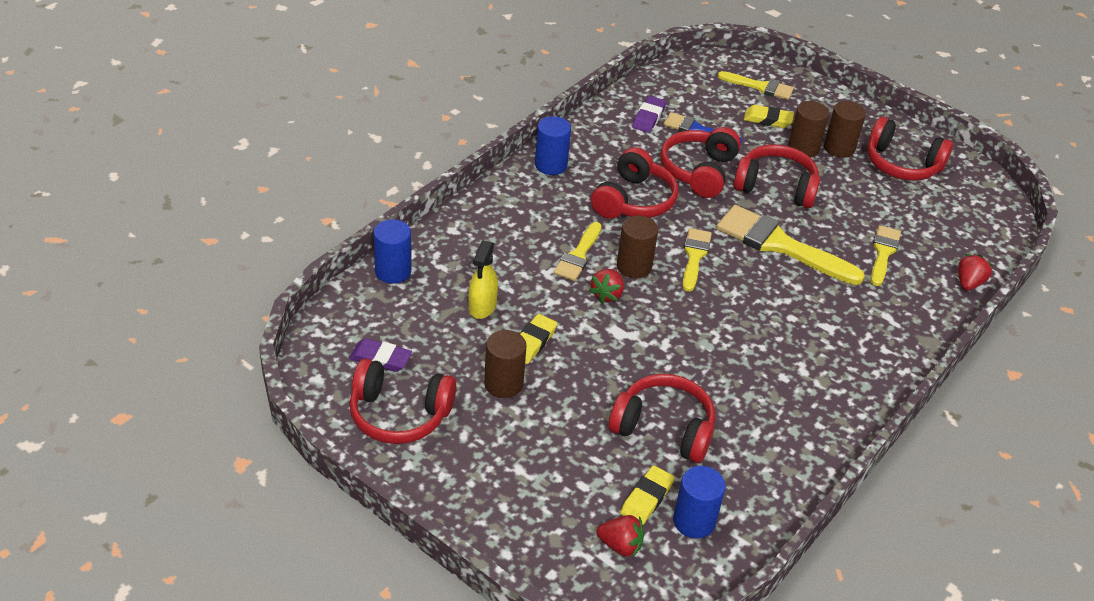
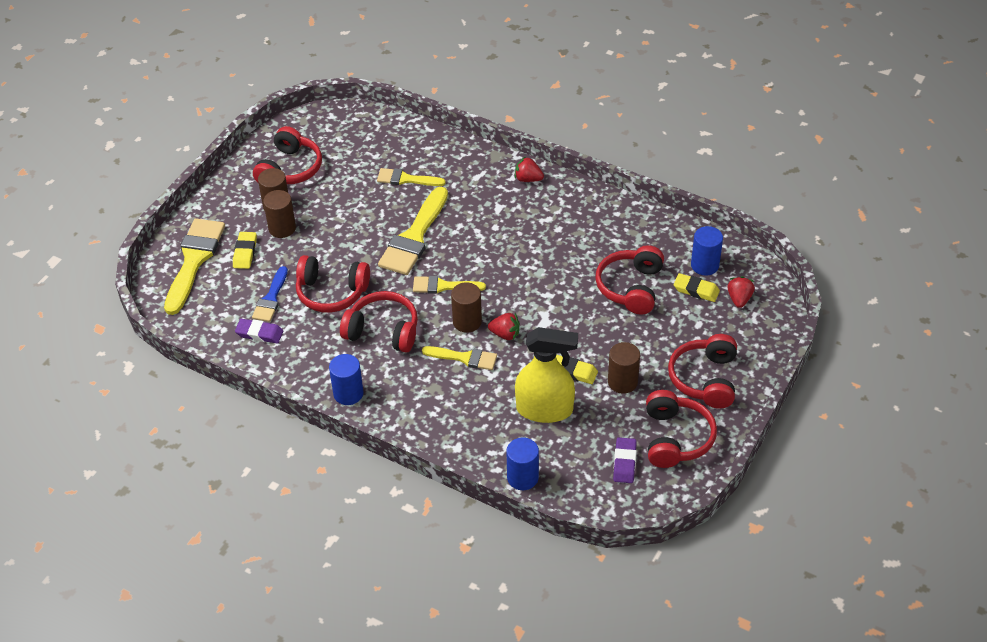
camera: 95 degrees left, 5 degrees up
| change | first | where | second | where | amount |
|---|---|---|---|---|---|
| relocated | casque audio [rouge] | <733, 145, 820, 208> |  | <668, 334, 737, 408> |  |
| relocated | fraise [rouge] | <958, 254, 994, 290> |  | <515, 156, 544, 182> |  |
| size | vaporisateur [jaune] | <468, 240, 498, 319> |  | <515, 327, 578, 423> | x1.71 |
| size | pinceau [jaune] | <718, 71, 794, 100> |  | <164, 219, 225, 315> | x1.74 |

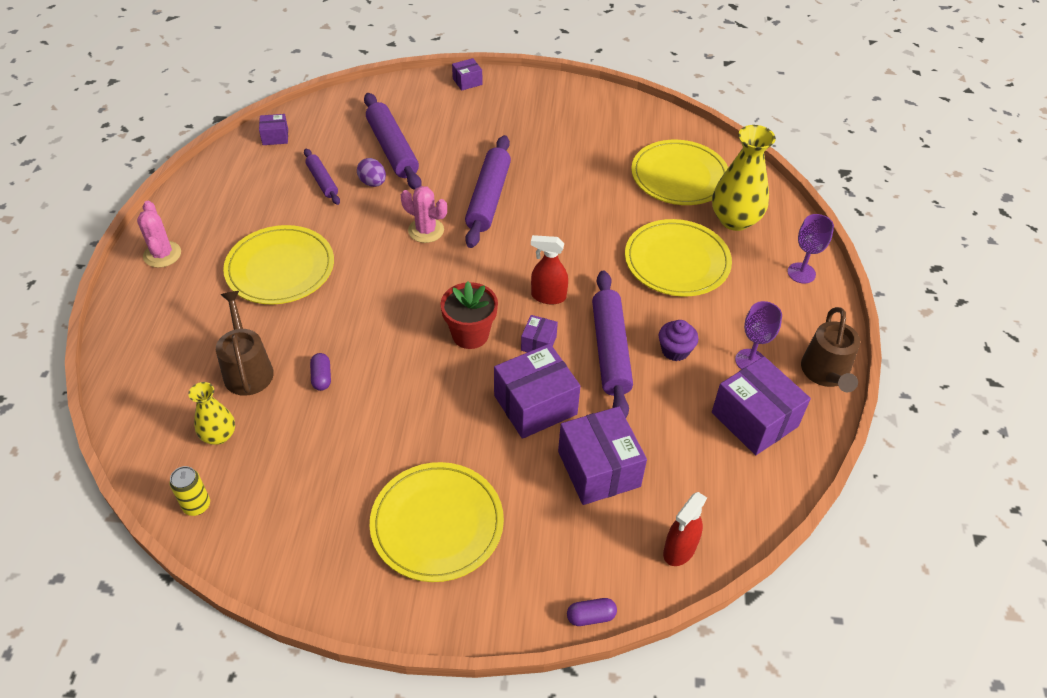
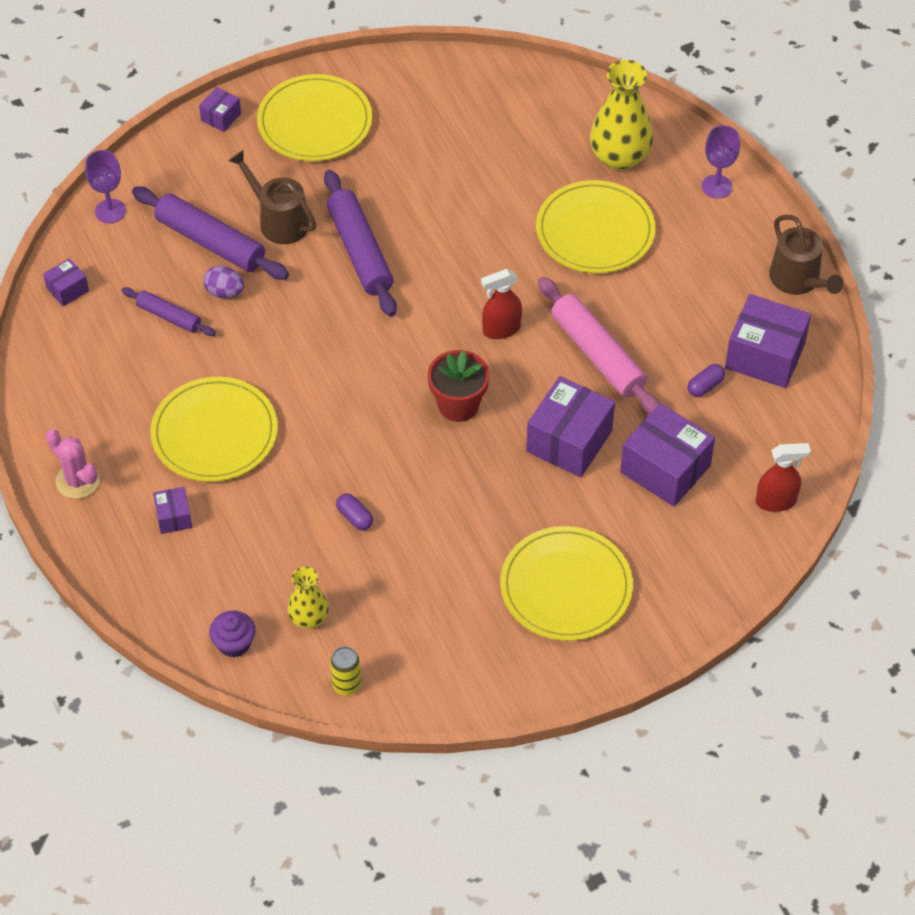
camera: 30 degrees left, 5 degrees up
| change | first | where | second | where | amount |
|---|---|---|---|---|---|
| missing | cactus [rose] | <401, 186, 447, 243> |  |  |  |
| relocated | arrosoir [marron] | <216, 291, 274, 396> |  | <229, 150, 316, 244> |  |
| relocated | boîte [violet] | <521, 315, 558, 352> |  | <153, 487, 192, 534> |  |
| relocated | gélule [violet] | <567, 598, 617, 626> |  | <688, 364, 725, 397> |  |
| relocated | assiette [jaune] | <631, 140, 728, 205> |  | <257, 74, 372, 161> |  |
| relocated | muffin [violet] | <659, 320, 698, 361> |  | <209, 610, 255, 658> |  |
| relocated | verre à pied [violet] | <735, 301, 782, 370> |  | <85, 150, 126, 223> |  |
| colour | rouleau à pâtisserie [violet] | <592, 271, 633, 418> | rouleau à pâtisserie [rose] | <538, 277, 660, 414> |  |
| spun | vaporisateur [rouge] | <663, 492, 707, 566> |  | <756, 443, 811, 512> | 105 degrees counterclockwise |

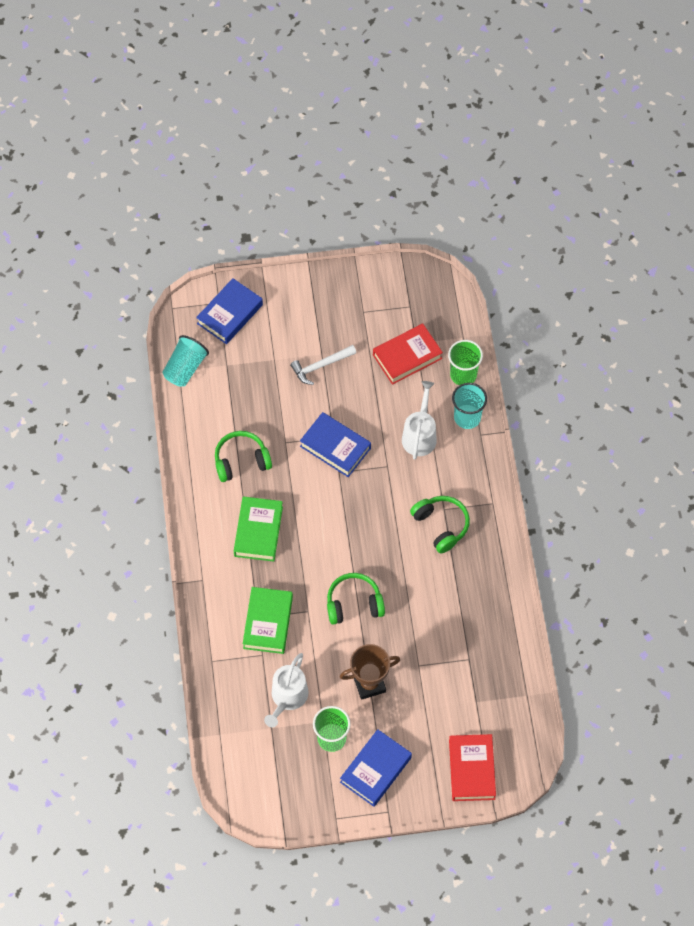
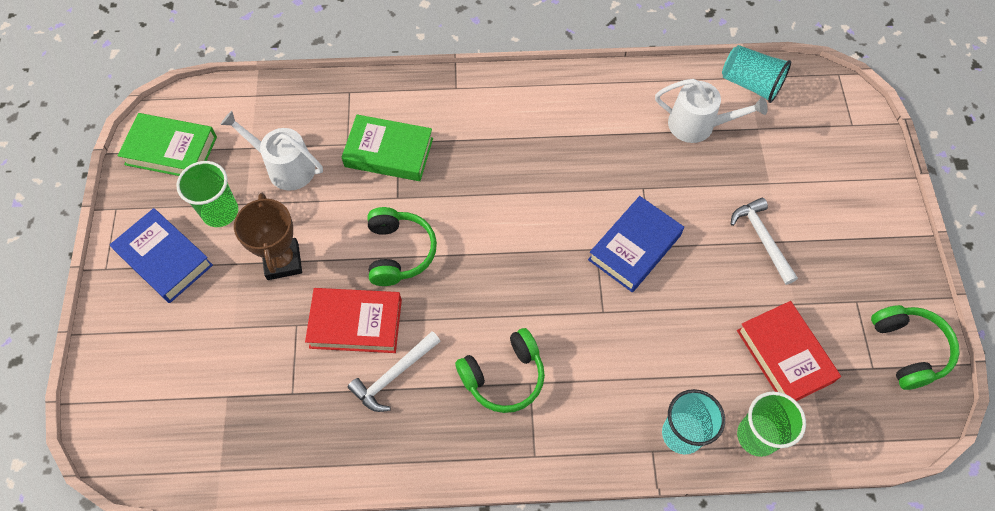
camera: 95 degrees right, 0 degrees up
| change | first | where | second | where | amount |
|---|---|---|---|---|---|
| missing | livre [bleu] | <196, 278, 263, 344> |  |  |  |
| appeared |  |  | marteau [blanc] | <348, 331, 441, 412> |  |
| relocated | casque audio [vert] | <215, 431, 272, 482> |  | <871, 305, 960, 390> |  |
| relocated | livre [vert] | <234, 496, 283, 562> |  | <117, 113, 217, 176> |  |
| relocated | arrosoir [blanc] | <402, 381, 437, 460> |  | <655, 79, 768, 143> |  |
| relocated | livre [rouge] | <449, 734, 496, 801> |  | <305, 288, 402, 353> |  |

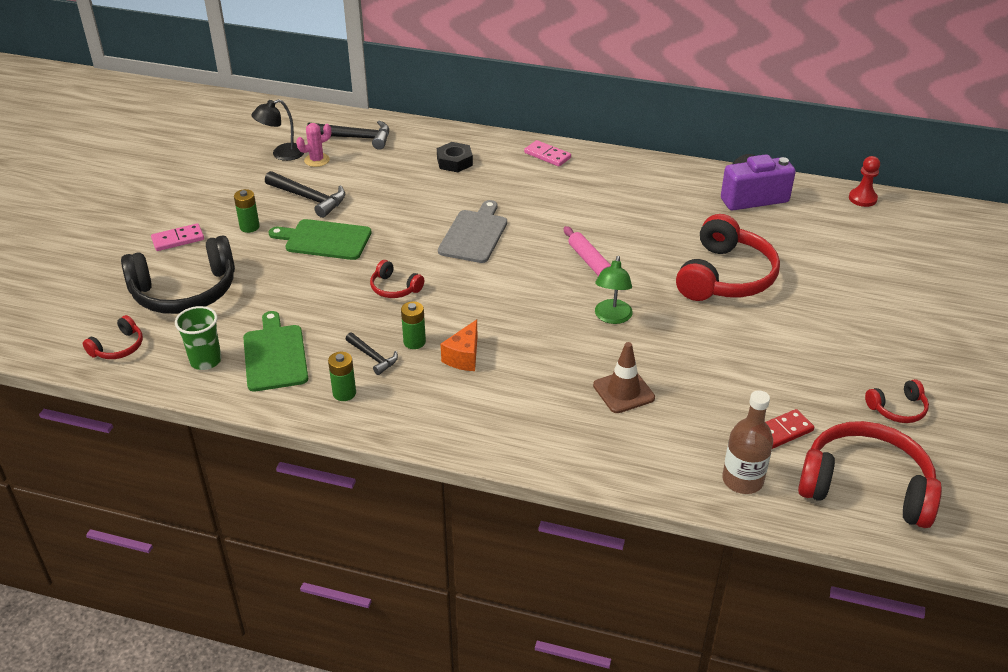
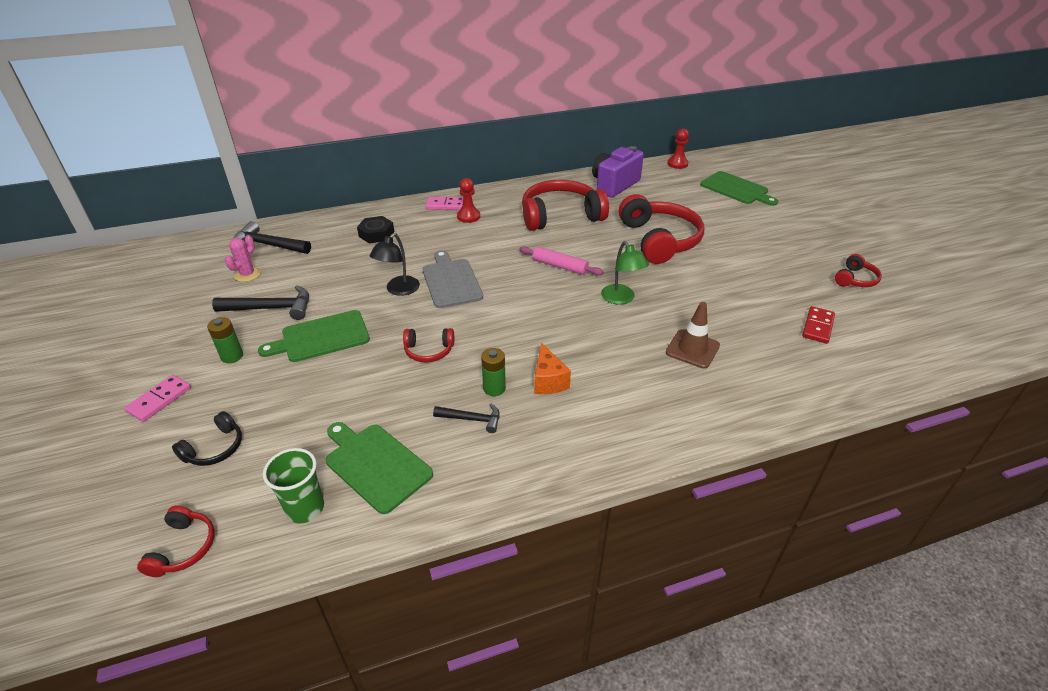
camera: 35 degrees left, 0 degrees up
| change | first | where | second | where | amount |
|---|---|---|---|---|---|
| missing | pile [vert] | <328, 352, 356, 401> |  |  |  |
| missing | bouteille [marron] | <722, 390, 773, 494> |  |  |  |
| appeared |  |  | pion [rouge] | <457, 178, 480, 223> |  |
| appeared |  |  | planche à découper [vert] | <700, 171, 778, 206> |  |
| relocated | lampe [noir] | <251, 99, 304, 161> |  | <370, 233, 420, 296> |  |
| relocated | casque audio [rouge] | <798, 421, 942, 528> |  | <522, 180, 609, 231> |  |
| spun | marteau [noir] | <307, 120, 389, 150> |  | <234, 221, 311, 254> | 135 degrees counterclockwise |
| size | casque audio [noir] | <121, 235, 235, 314> |  | <172, 411, 242, 466> | x0.47 |

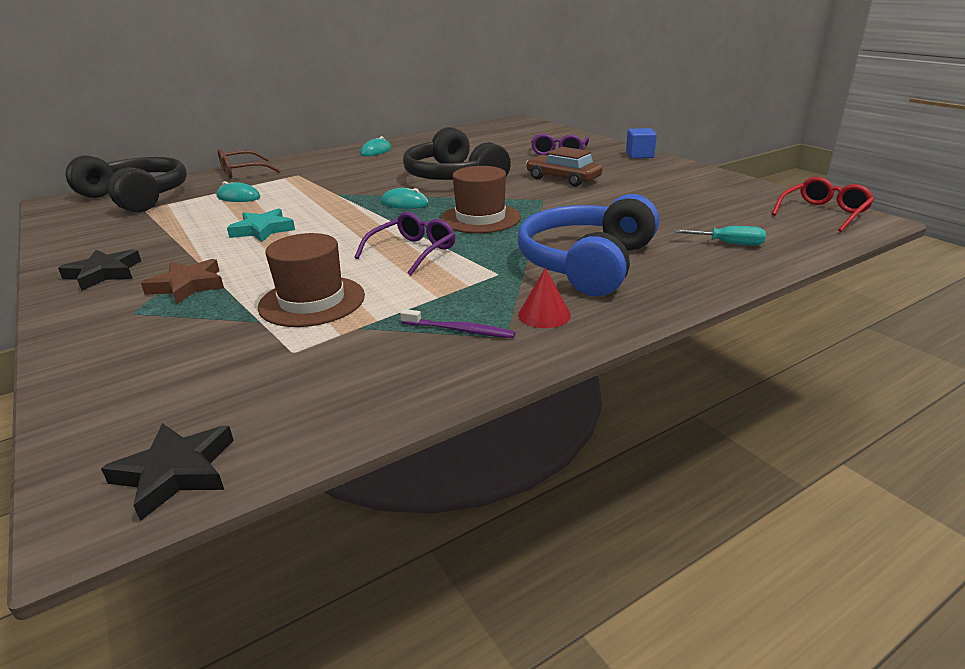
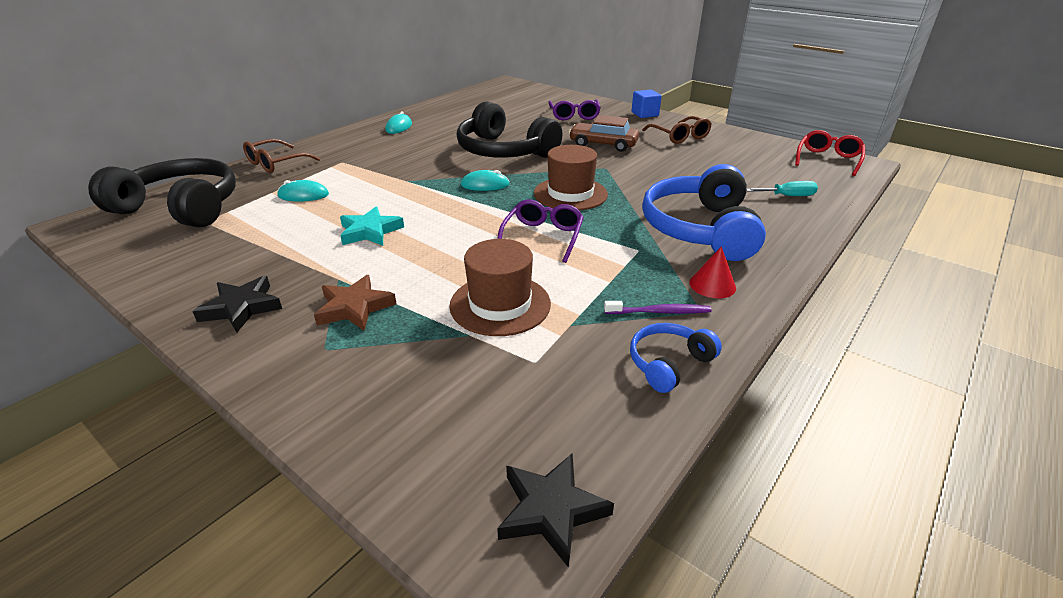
camera: 20 degrees left, 5 degrees up
| change | first | where | second | where | amount |
|---|---|---|---|---|---|
| appeared |  |  | casque audio [bleu] | <630, 323, 722, 393> |  |
| appeared |  |  | lunettes [marron] | <642, 116, 712, 144> |  |

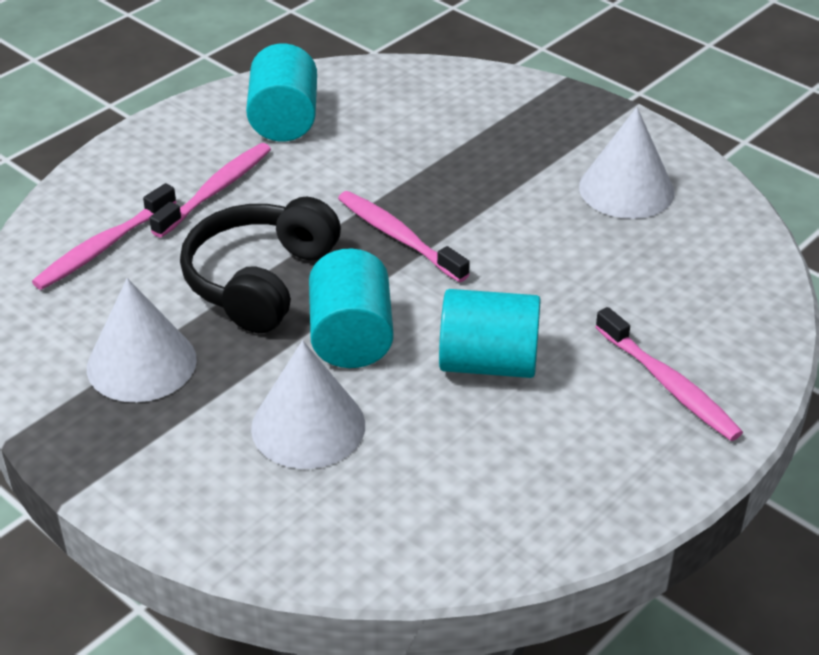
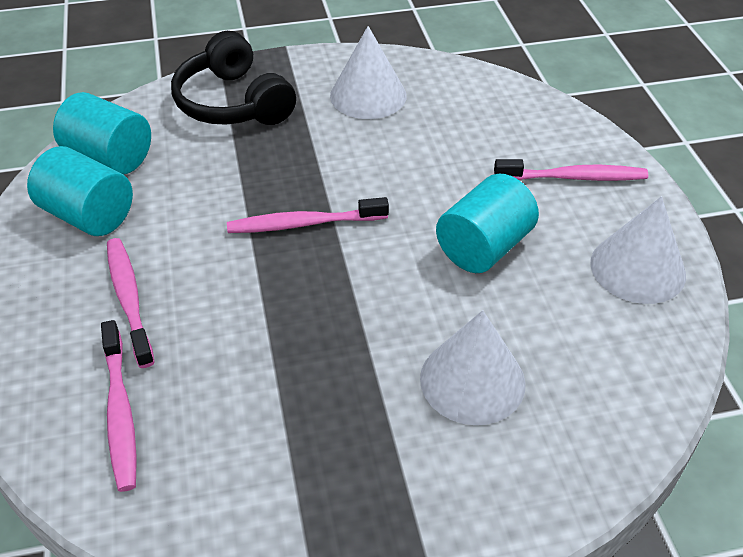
camera: 55 degrees left, 5 degrees up
| change | first | where | second | where | amount |
|---|---|---|---|---|---|
| relocated | cône [blanc] | <87, 278, 197, 402> |  | <590, 196, 686, 304> |  |
| relocated | casque audio [noir] | <180, 197, 341, 333> |  | <171, 31, 296, 125> |  |
| relocated | cylindre [turquoise] | <309, 249, 393, 368> |  | <53, 92, 151, 174> |  |

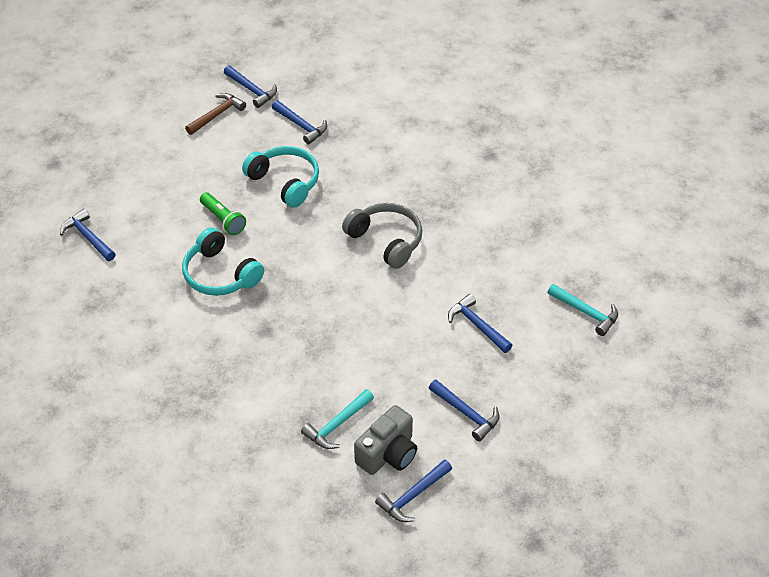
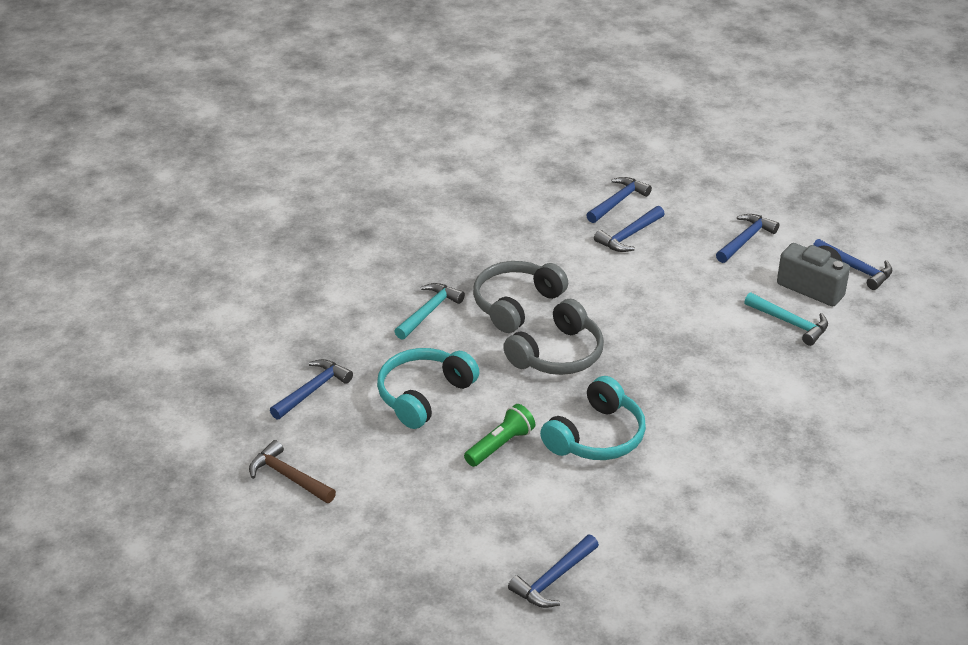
camera: 95 degrees left, 10 degrees down
| change | first | where | second | where | amount |
|---|---|---|---|---|---|
| appeared |  |  | casque audio [gris] | <503, 299, 604, 375> |  |
| relocated | marteau [bleu] | <224, 66, 277, 108> |  | <586, 177, 652, 223> |  |
| relocated | marteau [turquoise] | <547, 284, 618, 336> |  | <394, 283, 465, 340> |  |

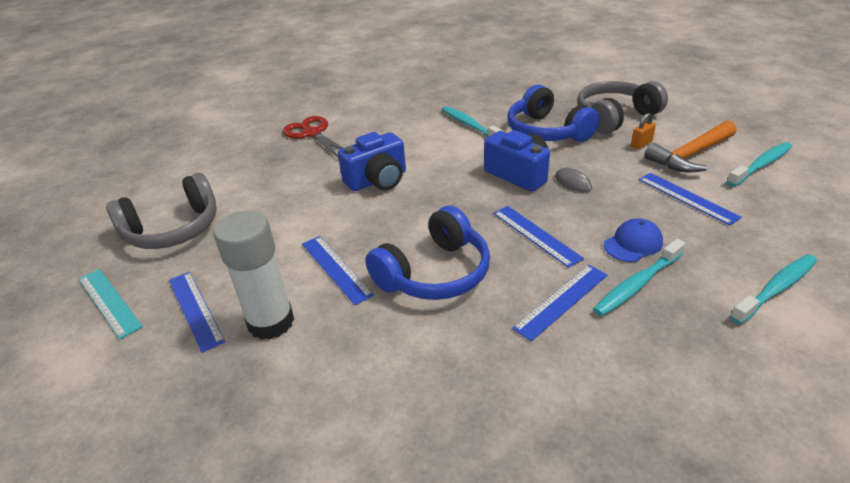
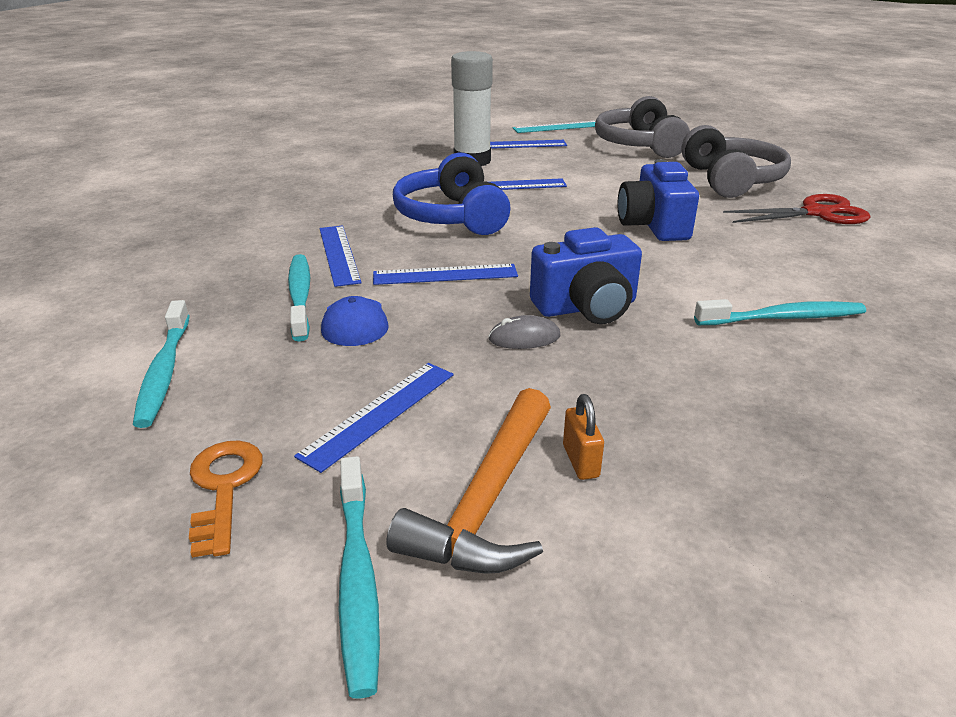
camera: 115 degrees right, 5 degrees down
| change | first | where | second | where | amount |
|---|---|---|---|---|---|
| missing | casque audio [bleu] | <507, 85, 599, 142> |  |  |  |
| appeared |  |  | clé [orange] | <189, 441, 263, 558> |  |
| relocated | casque audio [gris] | <577, 81, 668, 134> |  | <681, 125, 791, 198> |  |
| spun | règle [bleu] | <639, 173, 742, 226> |  | <294, 363, 454, 473> | 45 degrees counterclockwise |
| spun | marteau [orange] | <644, 121, 737, 173> |  | <386, 388, 551, 574> | 150 degrees counterclockwise |

